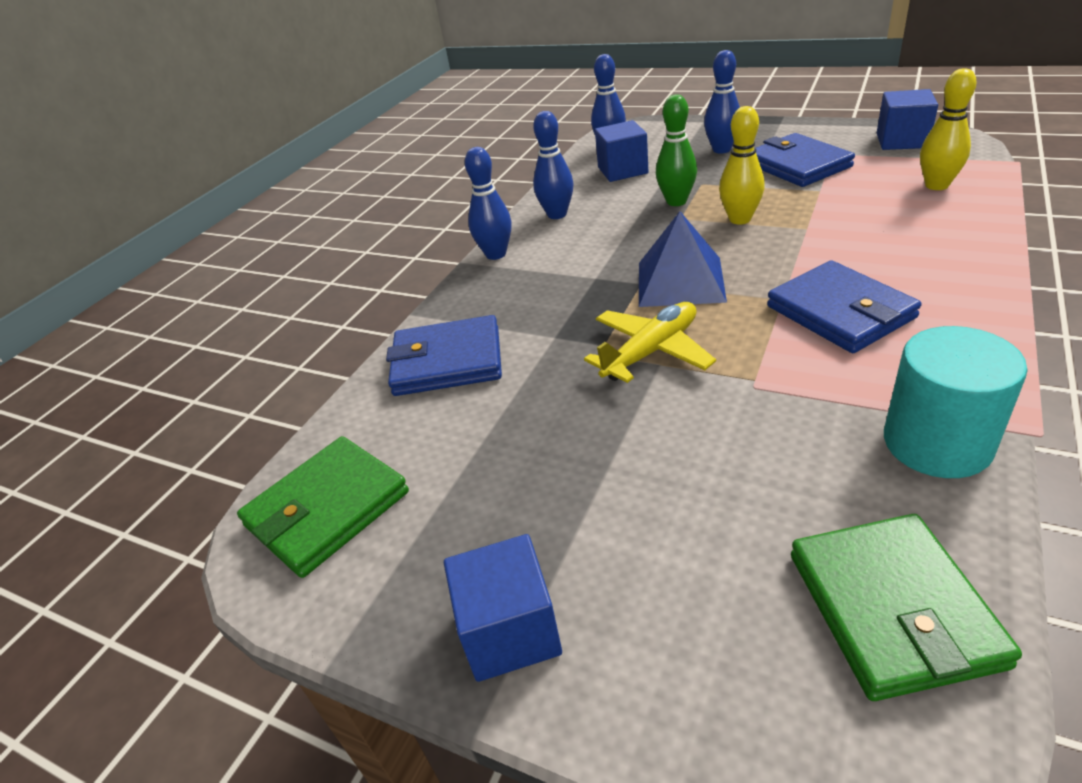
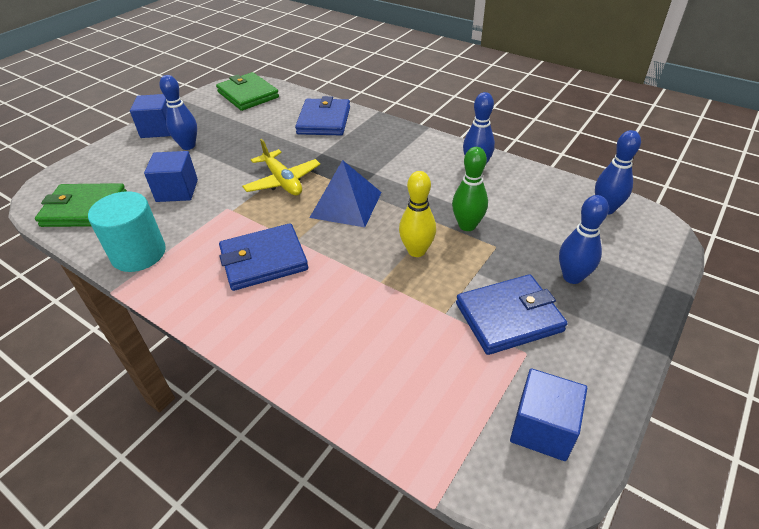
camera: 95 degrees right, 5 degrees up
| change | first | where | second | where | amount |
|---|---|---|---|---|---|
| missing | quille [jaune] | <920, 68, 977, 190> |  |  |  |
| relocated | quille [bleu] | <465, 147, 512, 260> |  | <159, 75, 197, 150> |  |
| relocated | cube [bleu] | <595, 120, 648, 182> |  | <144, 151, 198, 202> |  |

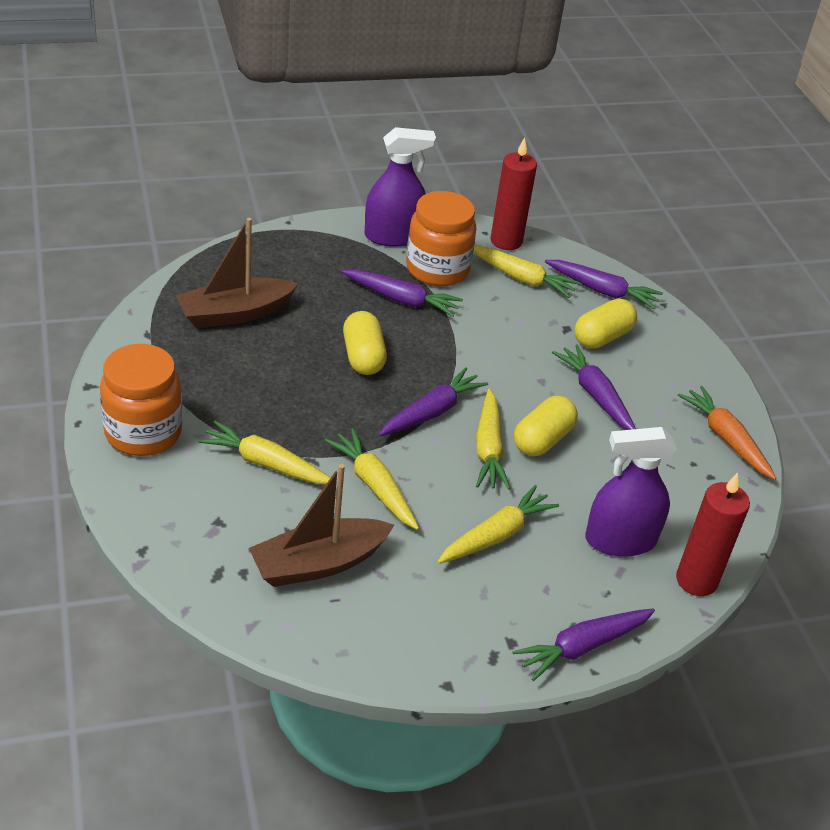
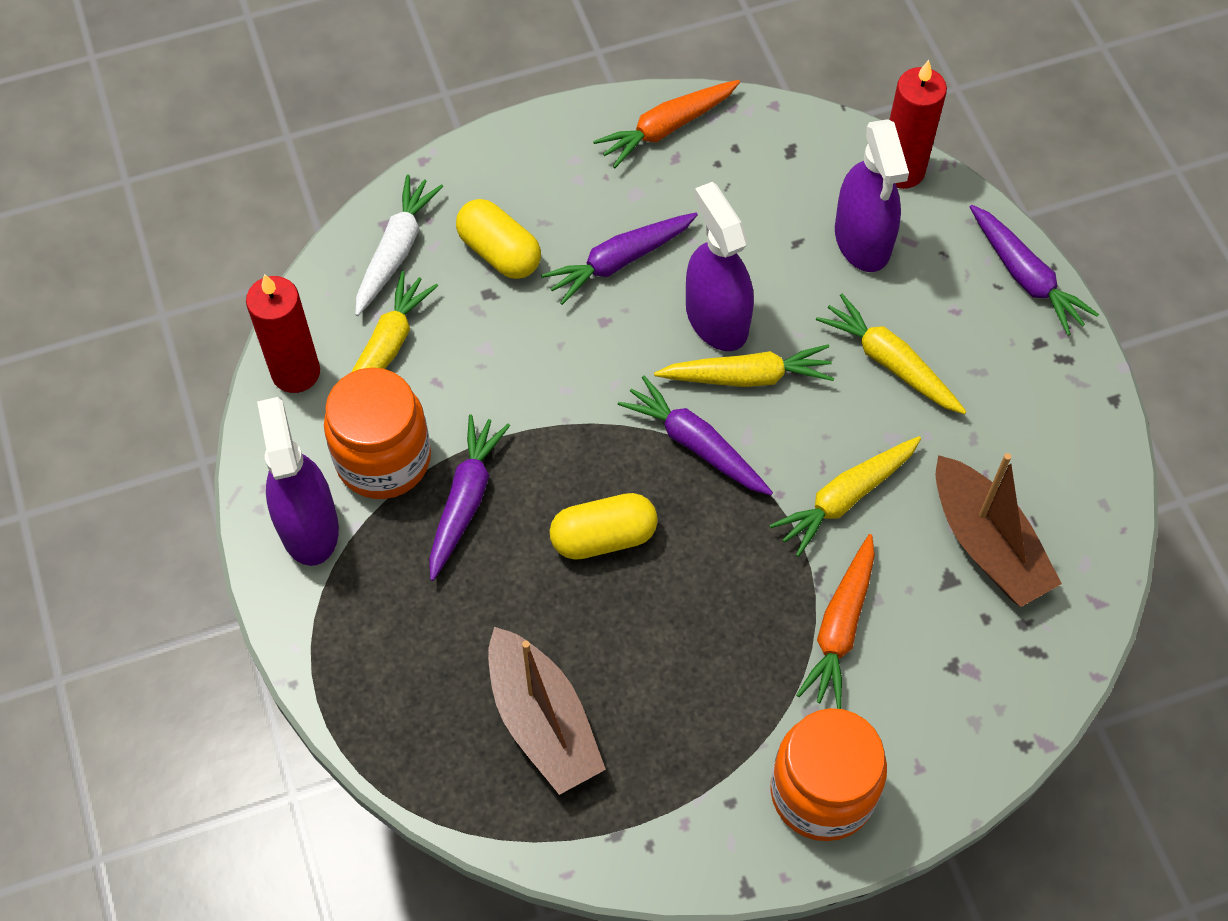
camera: 90 degrees left, 20 degrees up
| change | first | where | second | where | amount |
|---|---|---|---|---|---|
| exchanged | gélule [jaune] | <514, 396, 578, 456> | vaporisateur [violet] | <686, 182, 754, 351> |  |
| colour | carotte [jaune] | <198, 421, 330, 484> | carotte [orange] | <797, 534, 875, 709> |  |
| colour | carotte [violet] | <545, 260, 663, 309> | carotte [blanc] | <355, 174, 443, 316> |  |

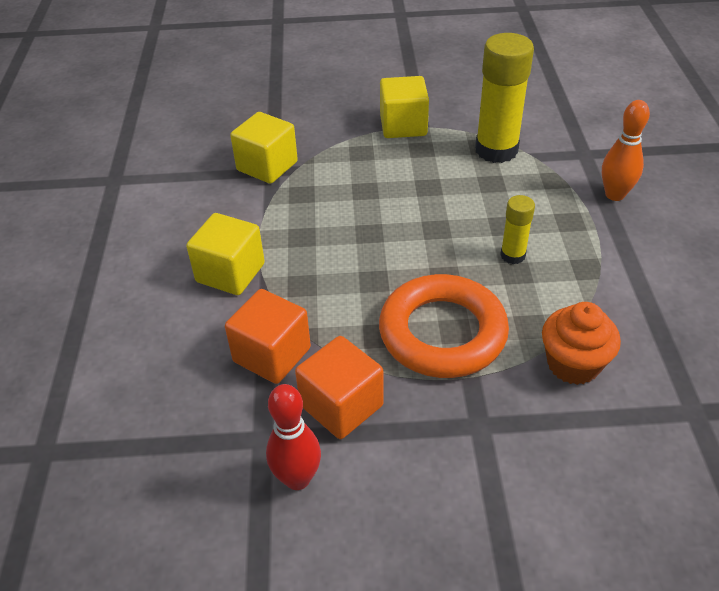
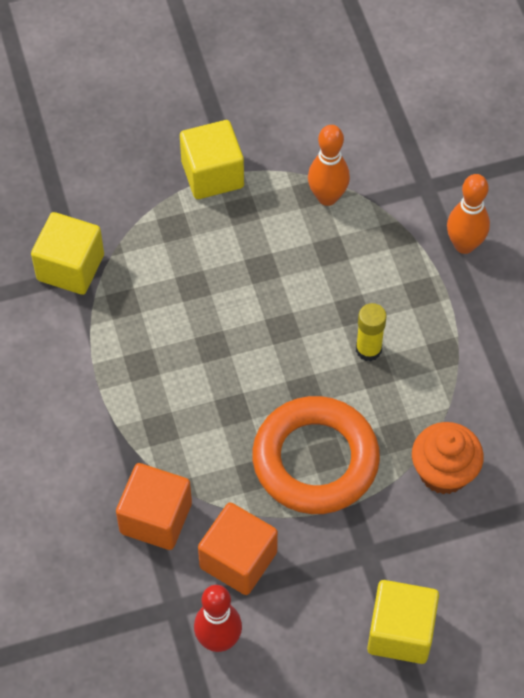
camera: 15 degrees left, 15 degrees up
| change | first | where | second | where | amount |
|---|---|---|---|---|---|
| relocated | cube [jaune] | <186, 213, 265, 295> |  | <367, 580, 439, 664> |  |
| exchanged | bâton de colle [jaune] | <475, 33, 534, 163> | quille [orange] | <308, 125, 350, 206> |  |

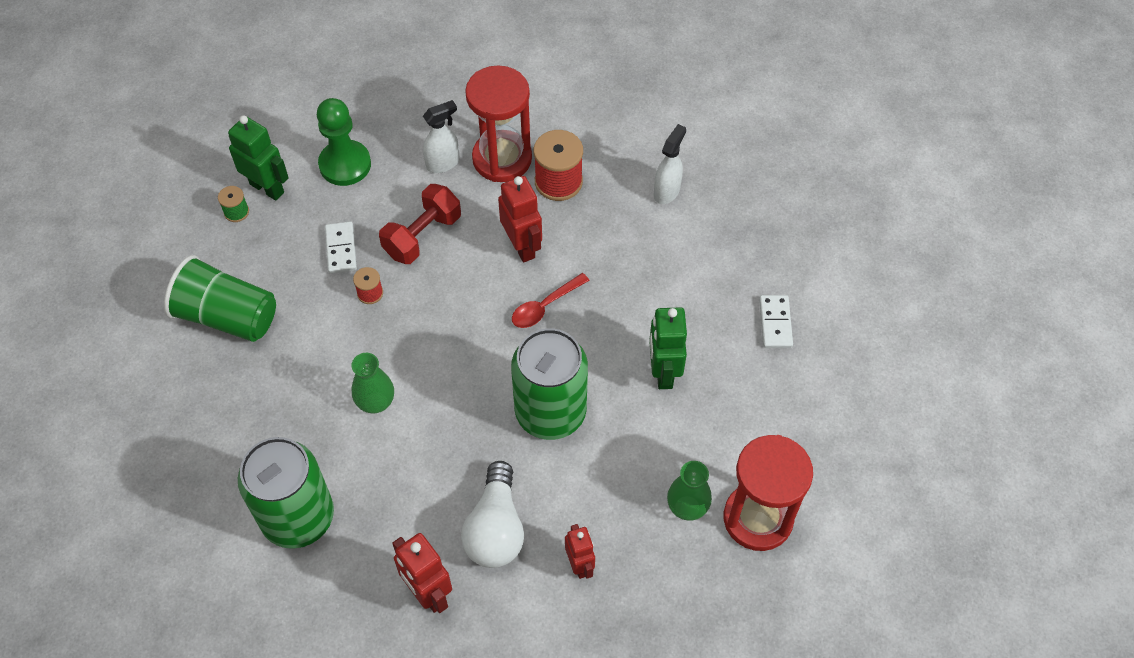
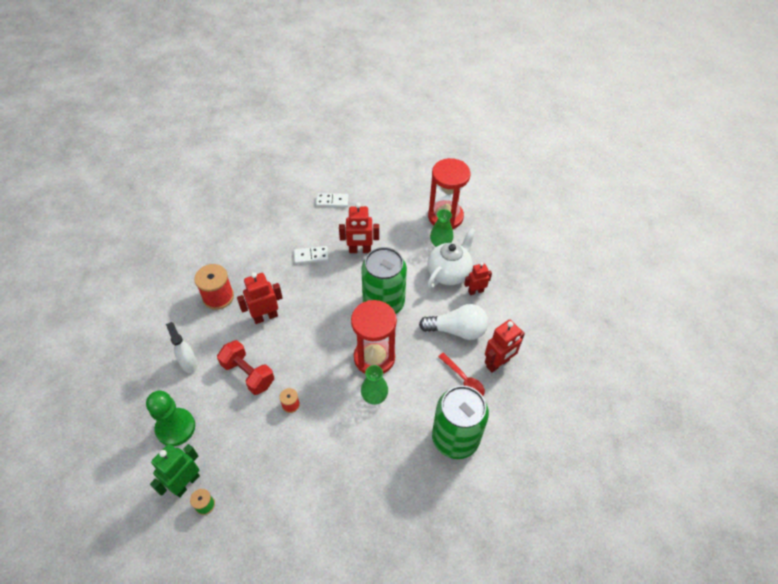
camera: 90 degrees left, 5 degrees down
| change | first | where | second | where | amount |
|---|---|---|---|---|---|
| missing | gobelet [vert] | <164, 255, 276, 342> |  |  |  |
| missing | vaporisateur [blanc] | <654, 124, 686, 204> |  |  |  |
| appeared |  |  | théière [blanc] | <427, 228, 476, 288> |  |
| relocated | domino [blanc] | <325, 221, 357, 274> |  | <294, 246, 329, 264> |  |
| relocated | sablier [rouge] | <465, 65, 532, 182> |  | <351, 300, 397, 374> |  |
| relocated | cuillère [rouge] | <512, 273, 590, 328> |  | <438, 353, 485, 396> |  |
| colour | robot [vert] | <649, 307, 687, 389> | robot [rouge] | <339, 203, 379, 253> |  |

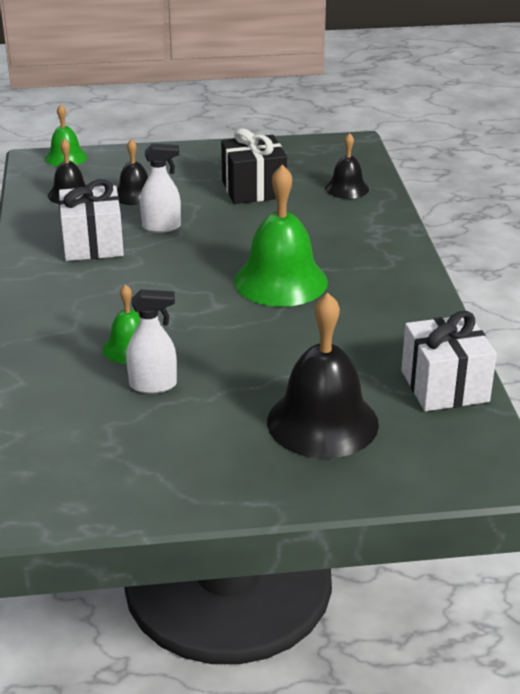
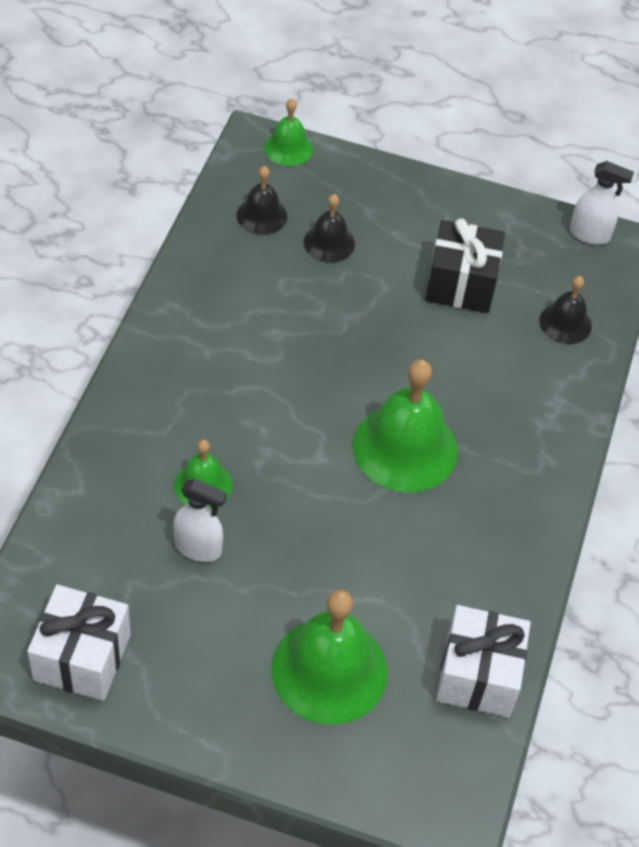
camera: 20 degrees right, 20 degrees up
| change | first | where | second | where | amount |
|---|---|---|---|---|---|
| relocated | cadeau [blanc] | <59, 179, 124, 261> |  | <27, 585, 131, 701> |  |
| relocated | vaporisateur [blanc] | <140, 143, 181, 233> |  | <570, 161, 634, 245> |  |
| colour | cloche [noir] | <267, 293, 379, 458> | cloche [vert] | <271, 590, 387, 725> |  |

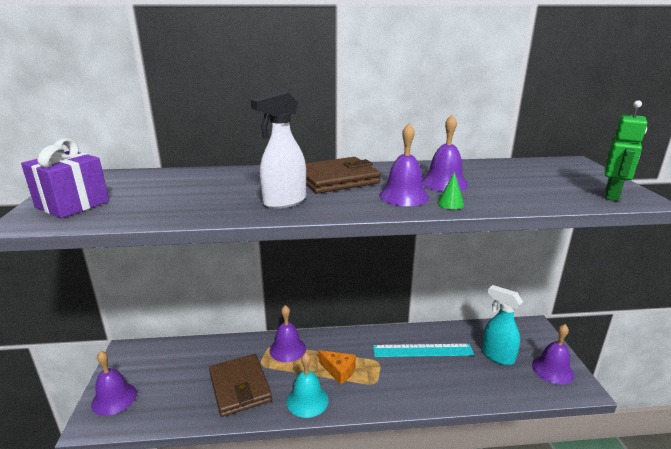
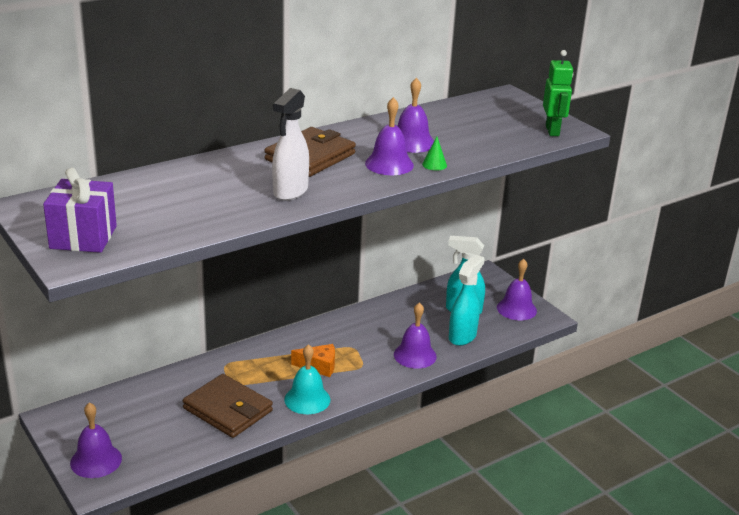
camera: 30 degrees left, 5 degrees up
| change | first | where | second | where | amount |
|---|---|---|---|---|---|
| missing | règle [turquoise] | <373, 344, 474, 357> |  |  |  |
| appeared |  |  | vaporisateur [turquoise] | <449, 255, 485, 346> |  |
| relocated | cloche [violet] | <269, 305, 306, 362> |  | <394, 302, 437, 369> |  |

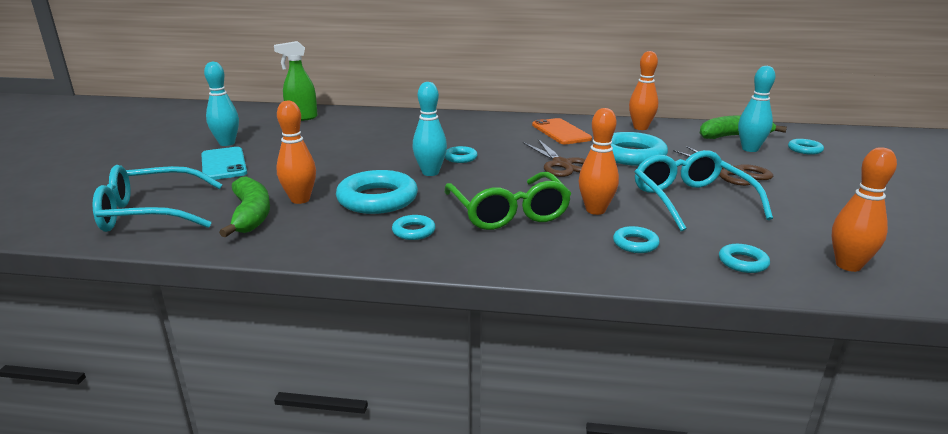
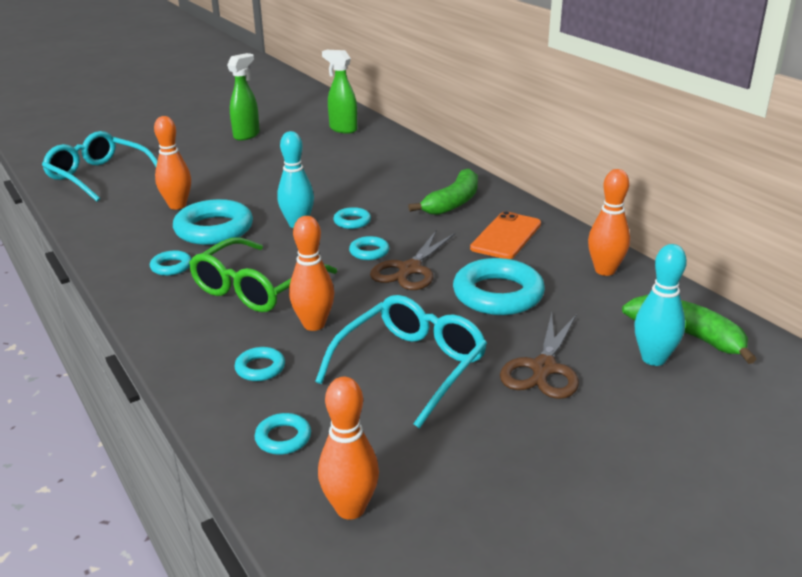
camera: 50 degrees right, 5 degrees up
| change | first | where | second | where | amount |
|---|---|---|---|---|---|
| missing | téléphone [turquoise] | <201, 147, 247, 180> |  |  |  |
| relocated | banane [vert] | <219, 176, 270, 237> |  | <408, 168, 478, 215> |  |
| relocated | anneau [turquoise] | <788, 139, 824, 155> |  | <349, 236, 389, 260> |  |
| exchanged | quille [turquoise] | <204, 61, 239, 146> | vaporisateur [vert] | <227, 53, 260, 141> |  |

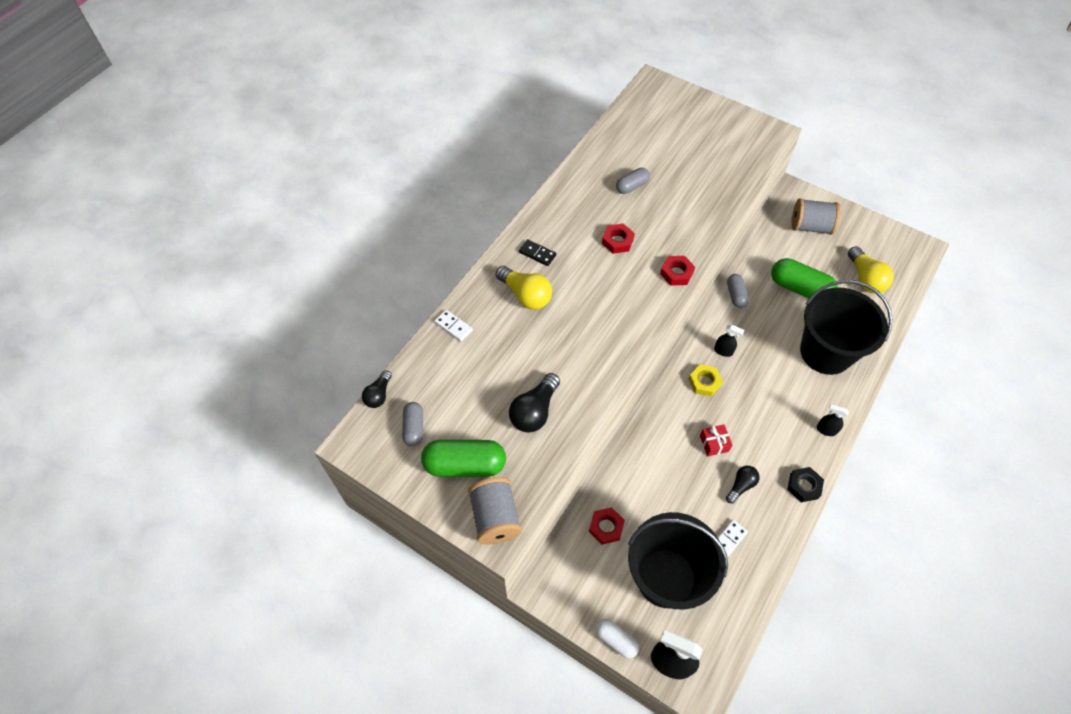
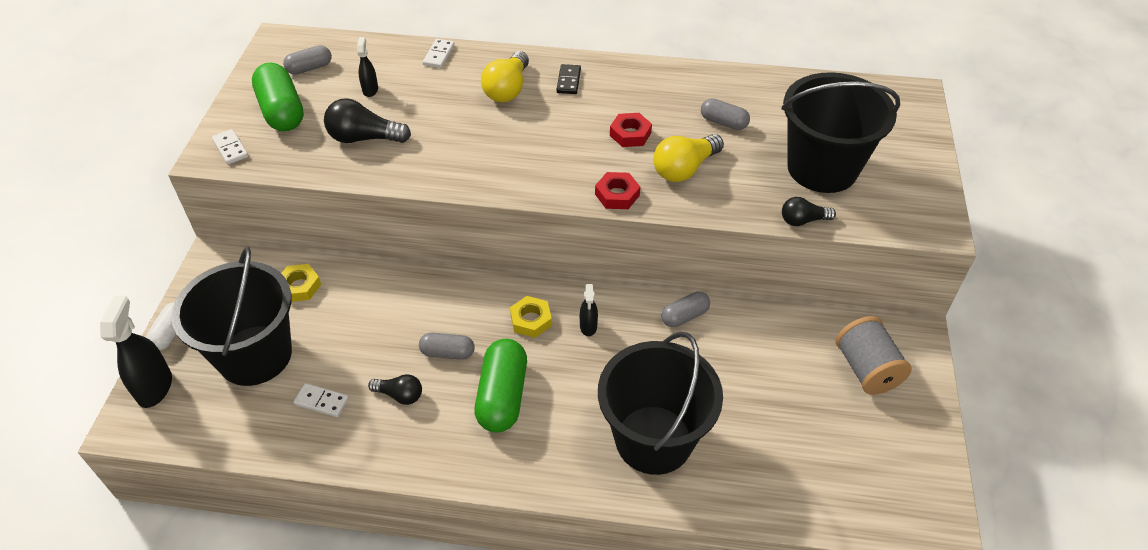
camera: 65 degrees right, 10 degrees down
| change | first | where | second | where | amount |
|---|---|---|---|---|---|
| missing | écrou [noir] | <787, 467, 824, 502> |  |  |  |
| appeared |  |  | seau [noir] | <782, 72, 900, 193> |  |
| relocated | ampoule [noir] | <362, 370, 392, 408> |  | <782, 197, 836, 226> |  |
| relocated | gélule [vert] | <771, 258, 838, 298> |  | <474, 339, 527, 432> |  |
| relocated | vaporisateur [noir] | <817, 404, 849, 436> |  | <357, 37, 378, 97> |  |
| relocated | ampoule [jaune] | <848, 246, 894, 294> |  | <653, 134, 724, 182> |  |
| exchanged | bobine [gris] | <468, 477, 522, 544> | domino [blanc] | <212, 129, 248, 165> |  |
| exchanged | cadeau [rouge] | <700, 425, 732, 456> | gélule [gris] | <419, 332, 475, 360> |  |
| colour | écrou [rouge] | <589, 507, 625, 545> | écrou [jaune] | <281, 264, 321, 302> |  |

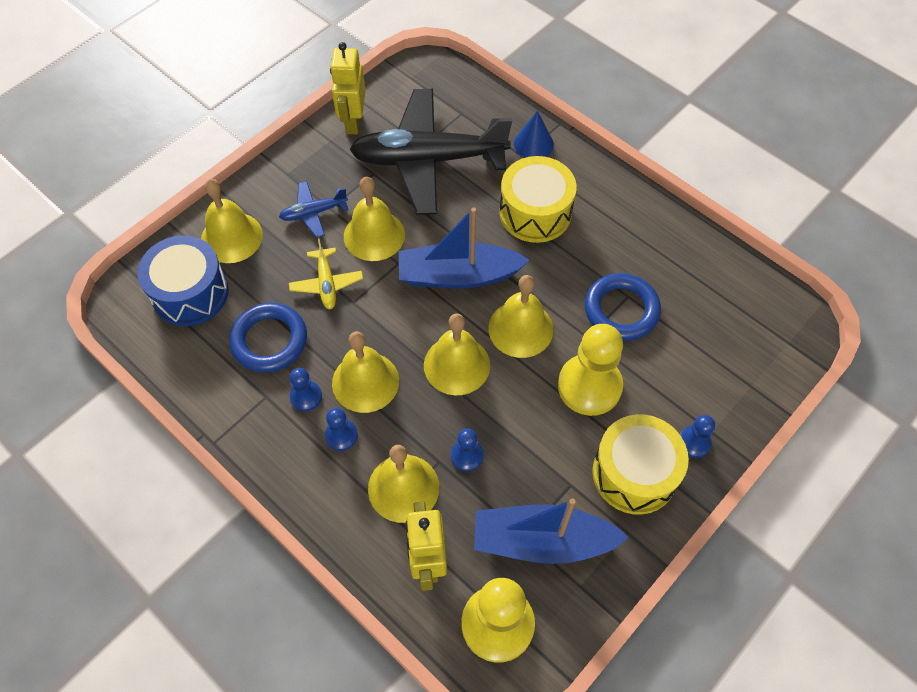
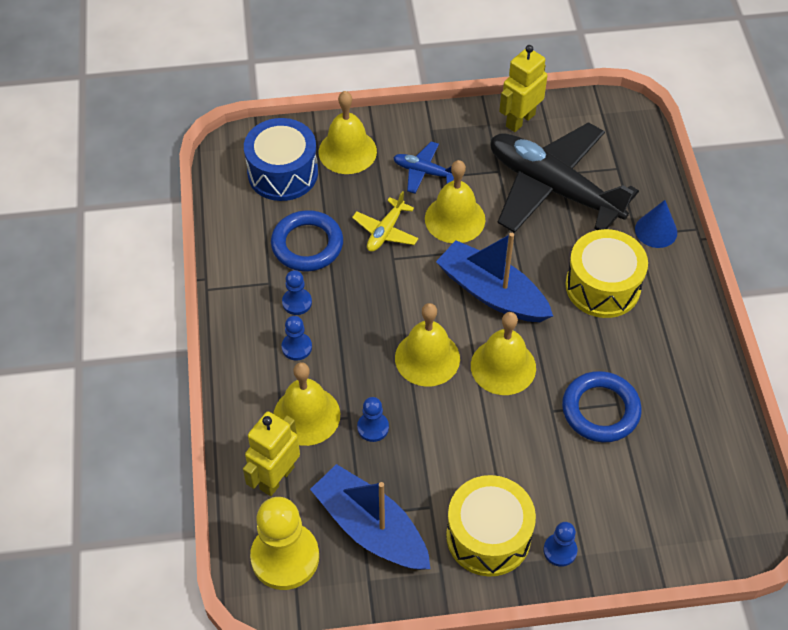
camera: 40 degrees right, 5 degrees down
| change | first | where | second | where | amount |
|---|---|---|---|---|---|
| missing | cloche [jaune] | <332, 331, 399, 413> |  |  |  |
| missing | pion [jaune] | <558, 324, 623, 416> |  |  |  |

